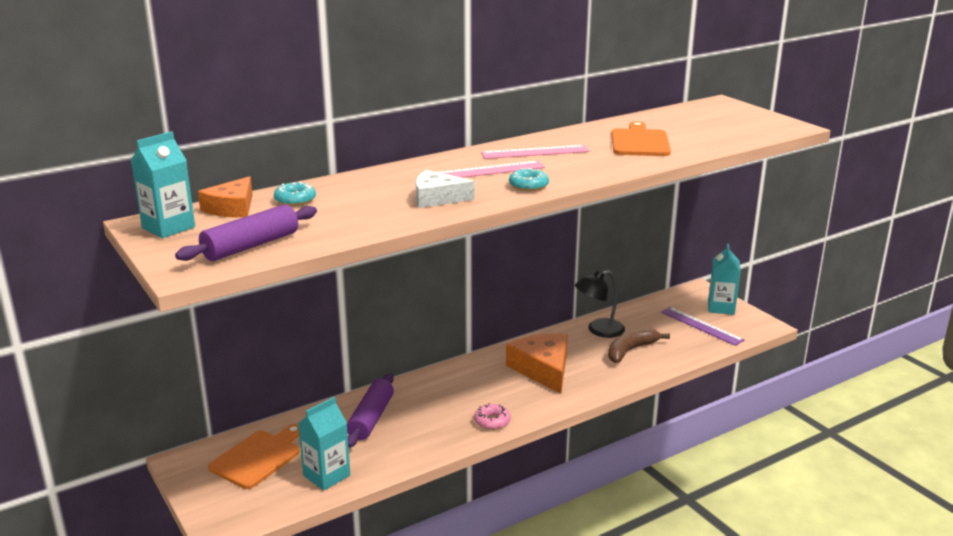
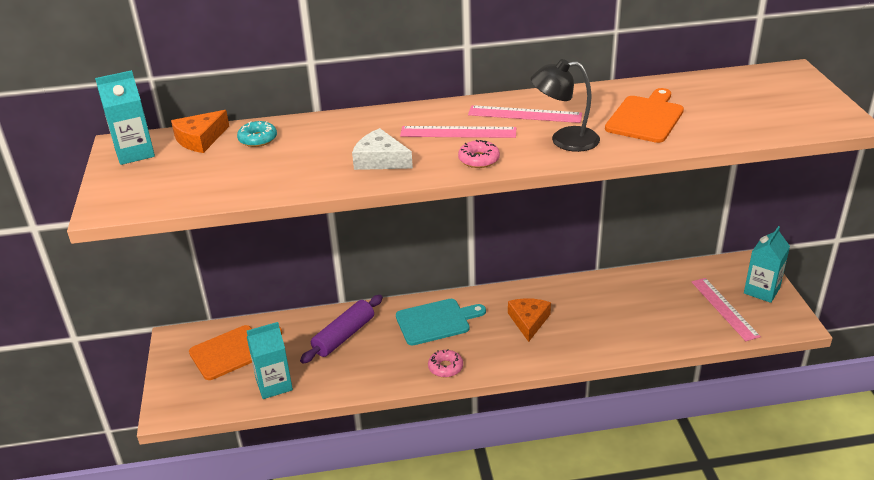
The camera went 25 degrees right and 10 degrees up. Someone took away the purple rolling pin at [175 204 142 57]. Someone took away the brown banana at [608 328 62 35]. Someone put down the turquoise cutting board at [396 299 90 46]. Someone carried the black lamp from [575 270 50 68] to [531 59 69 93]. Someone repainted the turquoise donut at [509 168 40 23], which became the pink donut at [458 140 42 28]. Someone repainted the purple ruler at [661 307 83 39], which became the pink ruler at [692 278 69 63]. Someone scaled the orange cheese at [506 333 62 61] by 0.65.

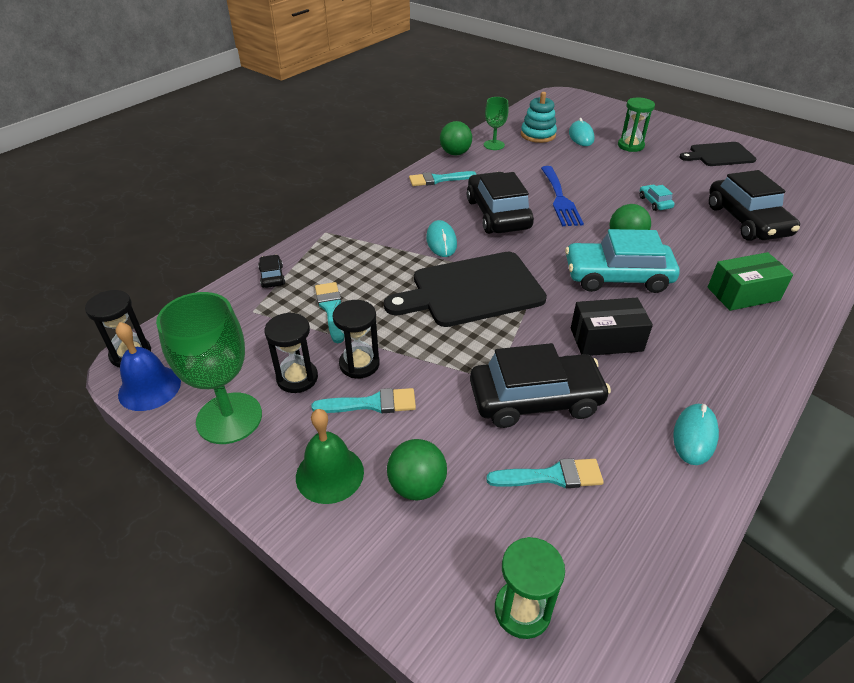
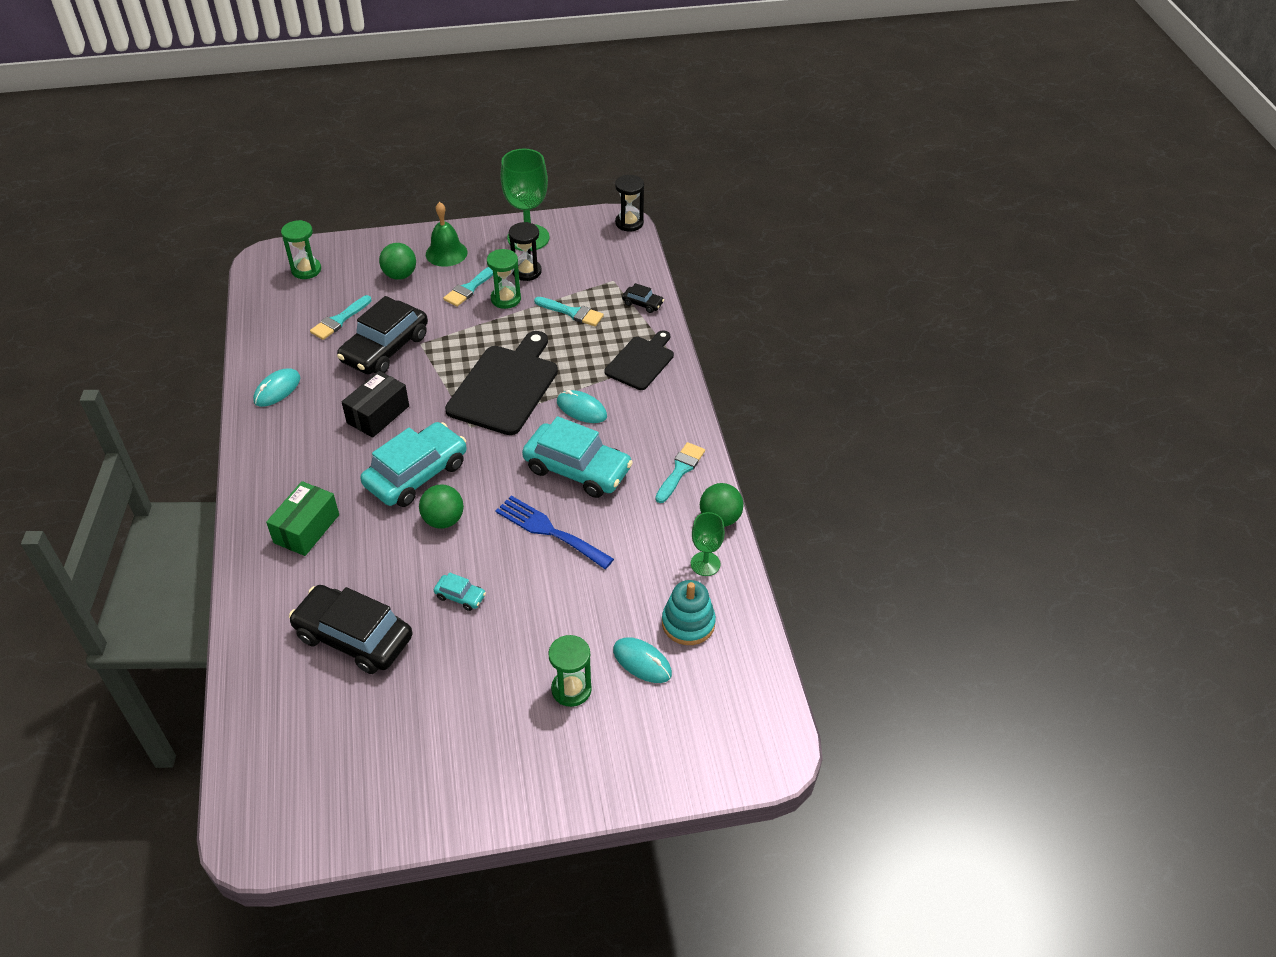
The camera went 130 degrees right and 5 degrees up. Someone took away the blue bell at [116 322 65 89]. Someone carried the black cutting board from [679 142 77 24] to [604 330 70 60]. Someone repainted the black hourglass at [332 300 48 78], which became the green hourglass at [487 249 34 60]. Someone repainted the black car at [467 172 67 62], which became the turquoise car at [522 416 111 82]. Someone rotated the turquoise mouse at [673 404 46 61] by 60 degrees clockwise.

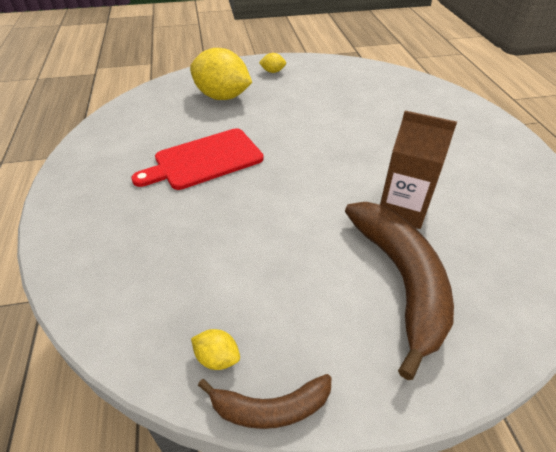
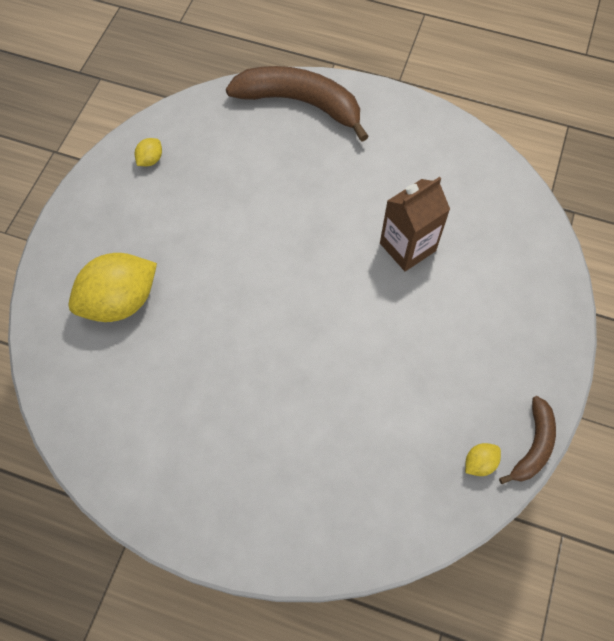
The camera went 60 degrees left and 20 degrees up. Someone took away the red cutting board at [131 128 133 62]. Someone carried the yellow lemon from [259 53 27 20] to [135 138 27 28]. Someone carried the brown banana from [345 202 109 178] to [226 66 143 76].

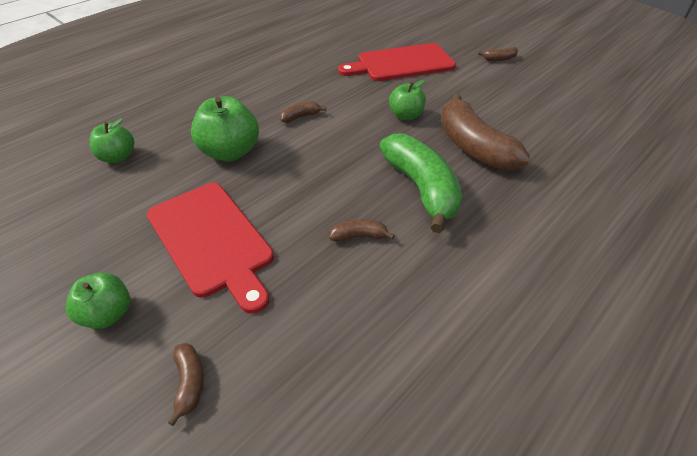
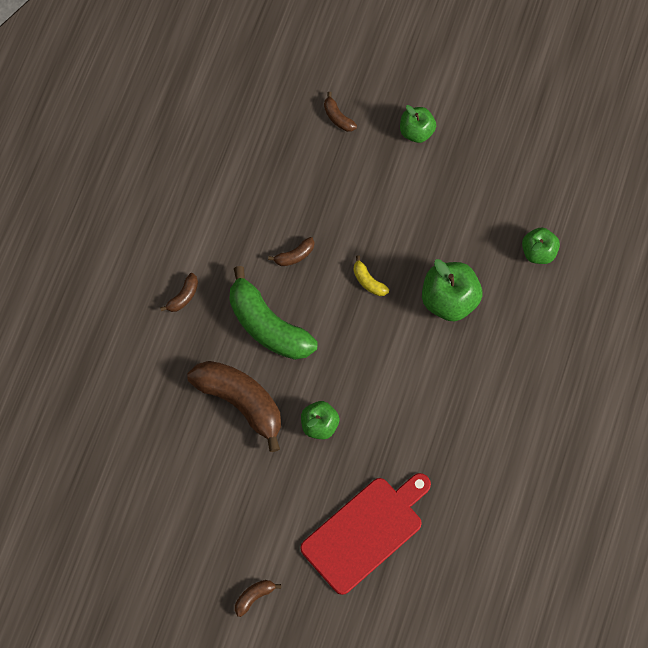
The camera went 155 degrees right and 25 degrees up. Someone took away the red cutting board at [147 183 127 131]. Someone put down the yellow banana at [353 255 36 41]. Someone carried the brown banana from [280 101 46 22] to [160 273 38 39].

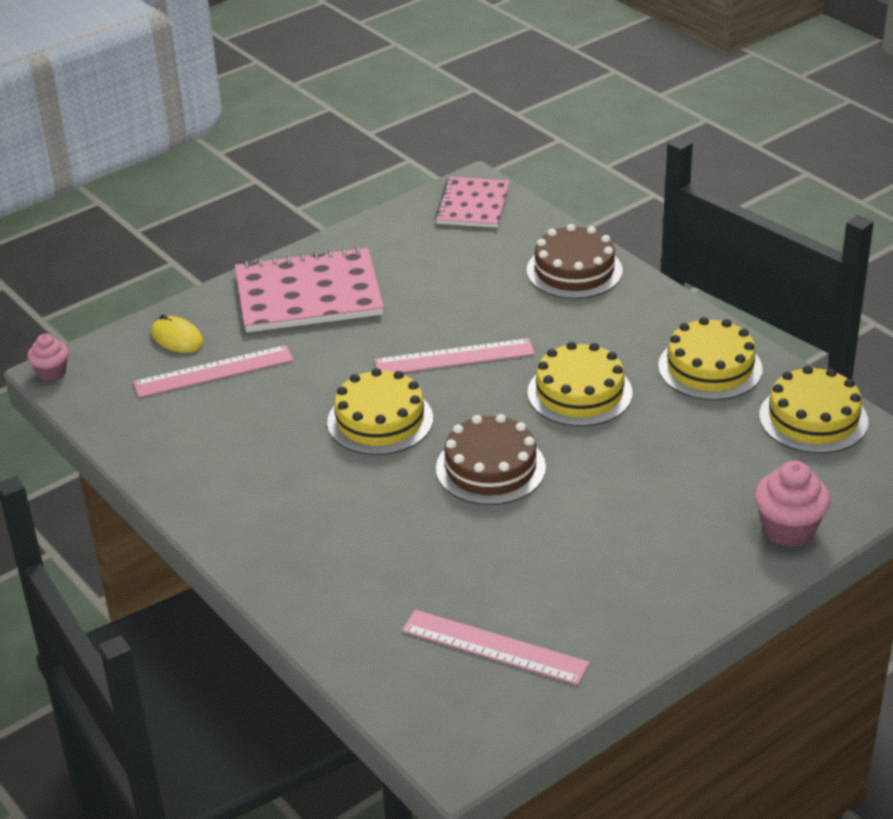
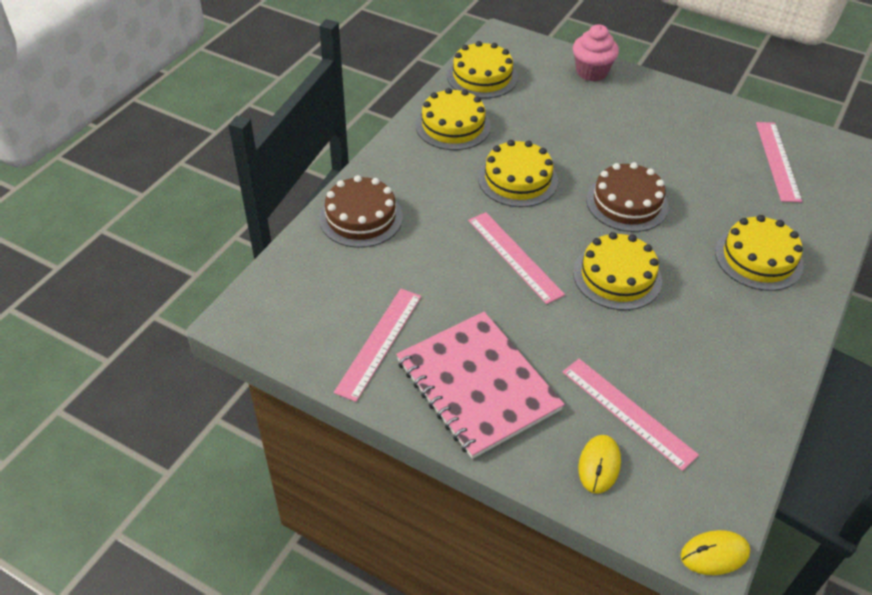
The camera went 115 degrees left and 10 degrees up. Someone took away the pink notebook at [435 177 75 51]. Someone put down the pink ruler at [334 289 88 113]. Someone put down the yellow cake at [715 215 89 76]. Someone swapped the pink cupcake at [28 334 41 47] for the yellow mouse at [681 530 69 45].

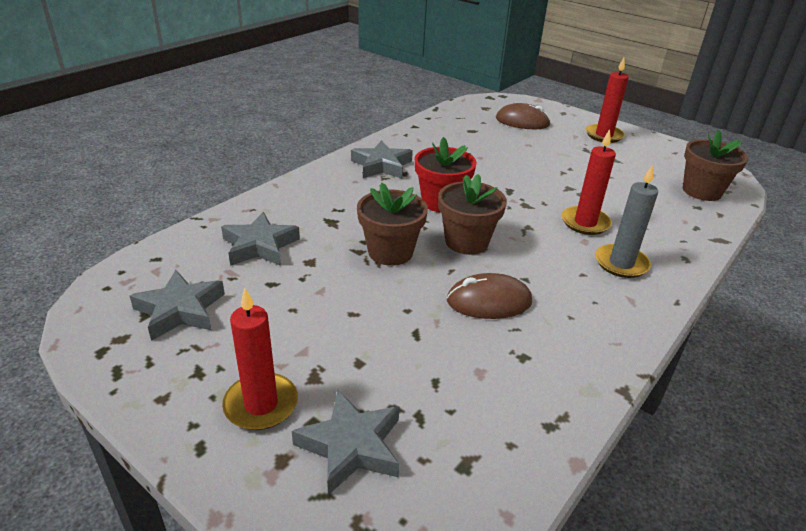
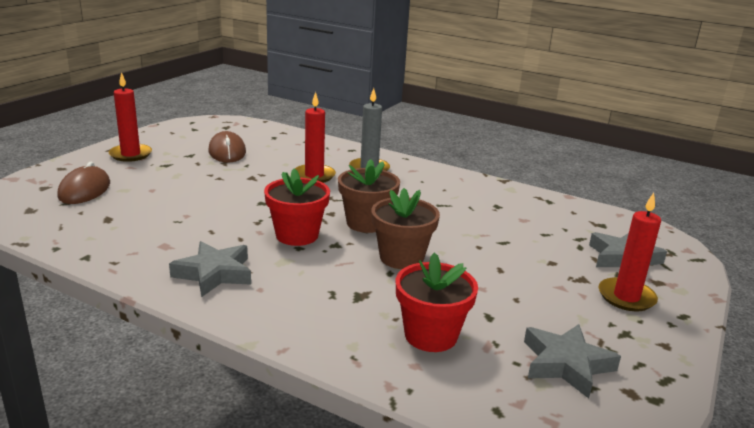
The camera went 100 degrees left and 10 degrees down. Someone took away the brown flower pot at [683 130 65 71]. Someone carried the brown mouse from [447 273 85 46] to [208 131 38 32]. Someone swapped the grey star at [221 212 79 54] for the red flower pot at [396 253 82 99].

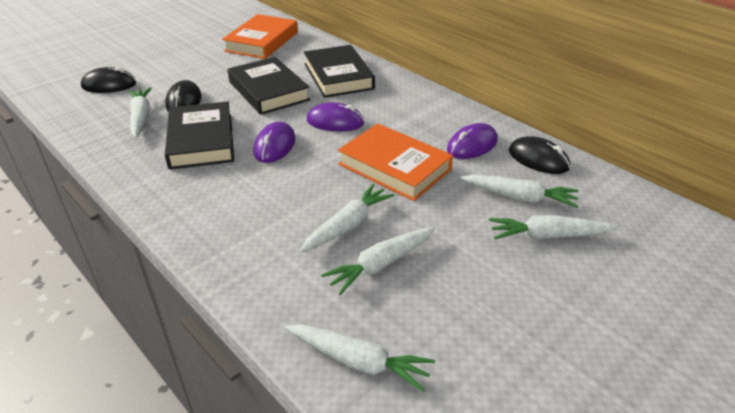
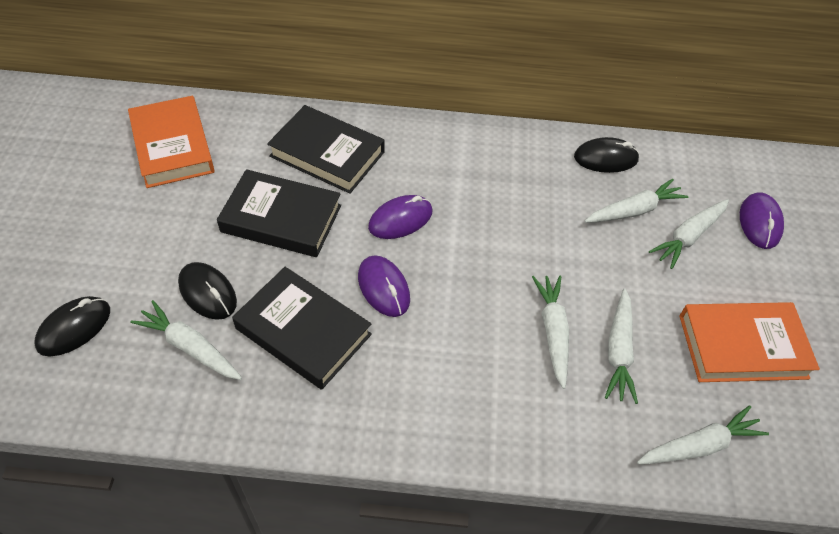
The camera went 45 degrees left and 15 degrees up. Someone carried the orange book from [338 124 115 77] to [679 302 141 80]. Someone carried the purple mouse from [447 123 51 36] to [740 192 44 57].

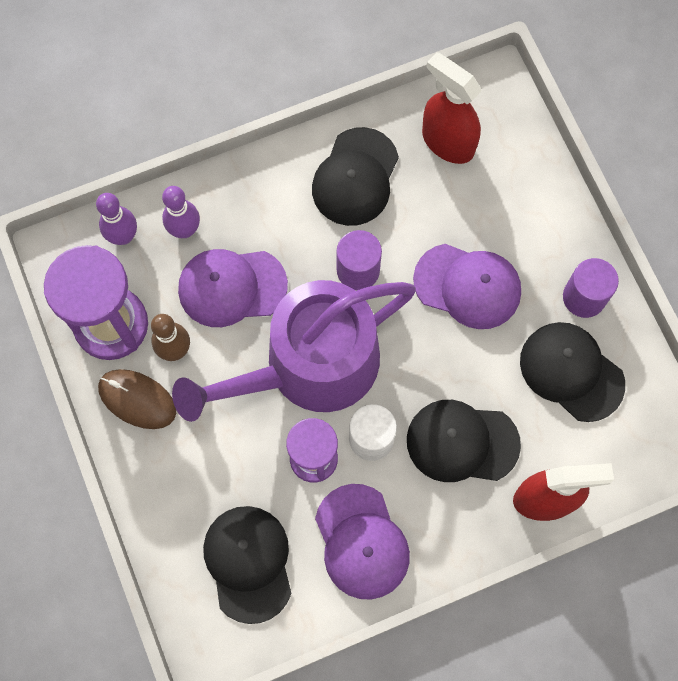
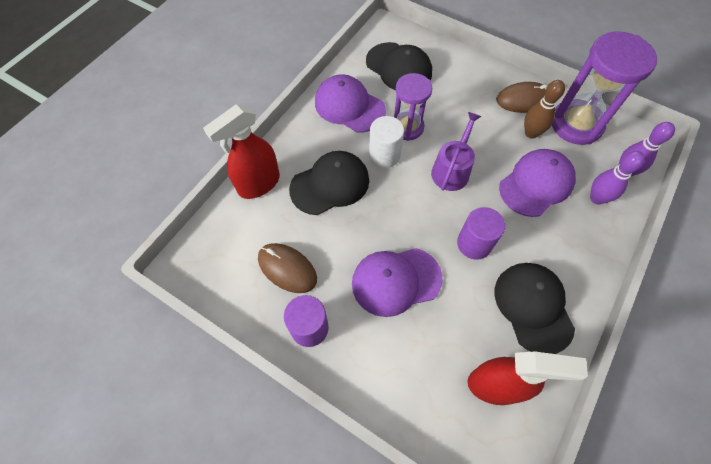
The camera went 145 degrees right and 10 degrees down. Someone swapped the black cap at [520 322 105 100] for the brown mouse at [258 243 59 50]. Someone scaled the purple watering can at [172 280 244 142] by 0.47.

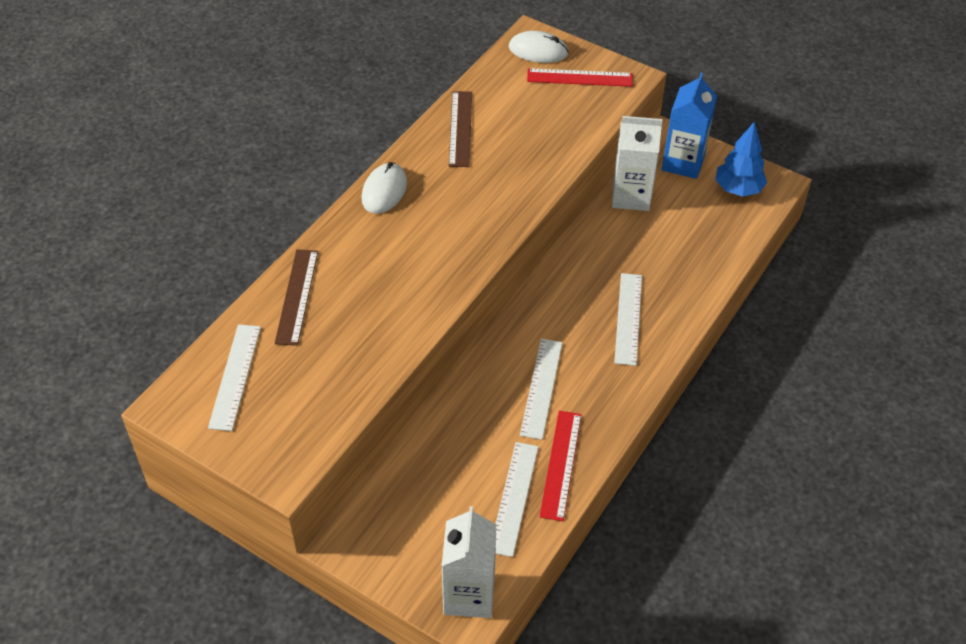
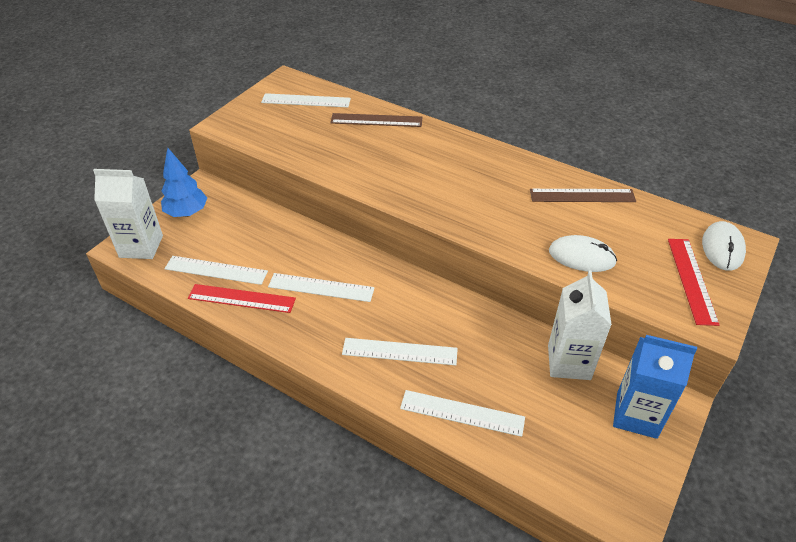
The camera went 90 degrees right and 5 degrees down. Someone put down the white ruler at [400 390 125 47]. Someone carried the white mouse from [361 162 46 52] to [549 235 68 37]. Someone carried the blue tree from [715 121 52 76] to [161 148 46 69].

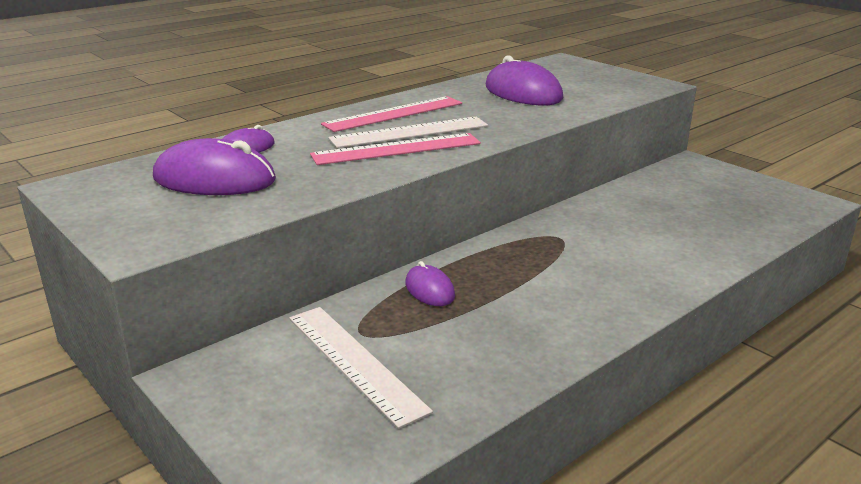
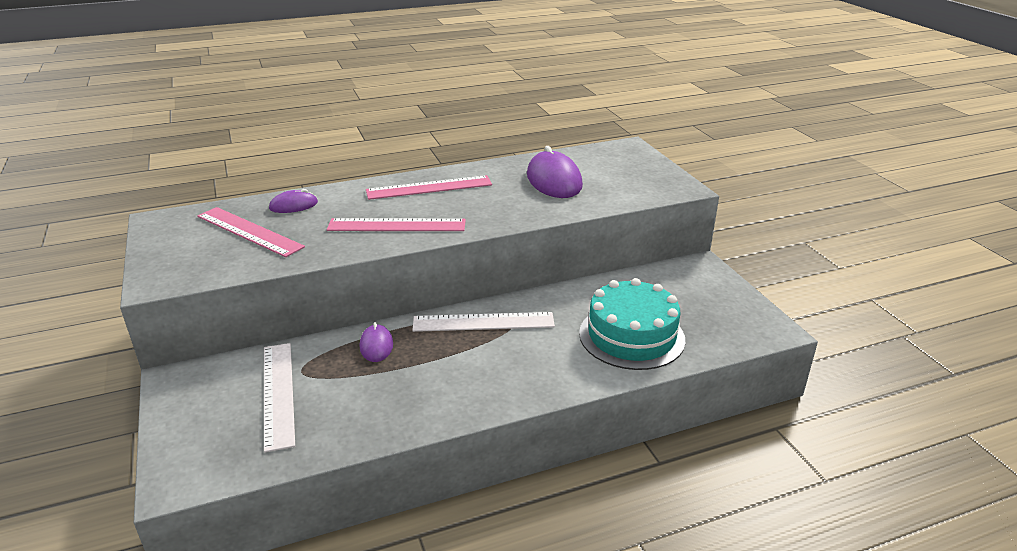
The camera went 20 degrees right and 5 degrees up. Someone put down the turquoise cake at [579 278 106 92]. Someone carried the white ruler from [328 117 160 31] to [412 312 143 20]. Someone swapped the purple mouse at [153 138 123 57] for the pink ruler at [197 207 108 50].

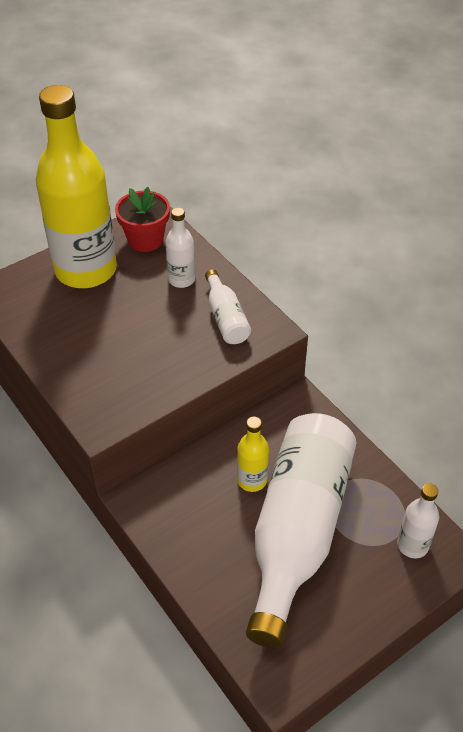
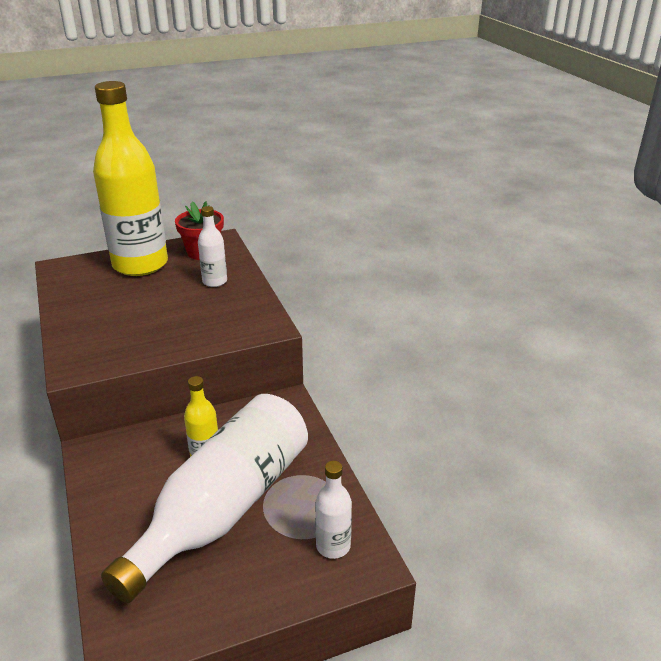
The camera went 15 degrees right and 15 degrees down. Someone took away the white bottle at [205 269 46 75].

